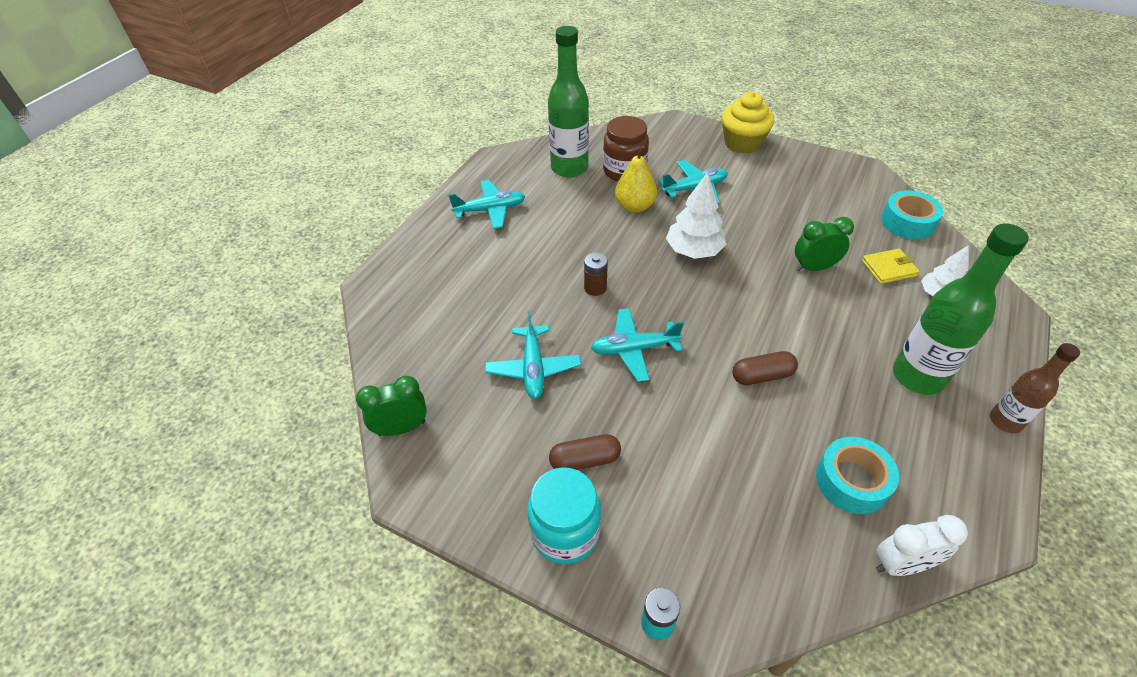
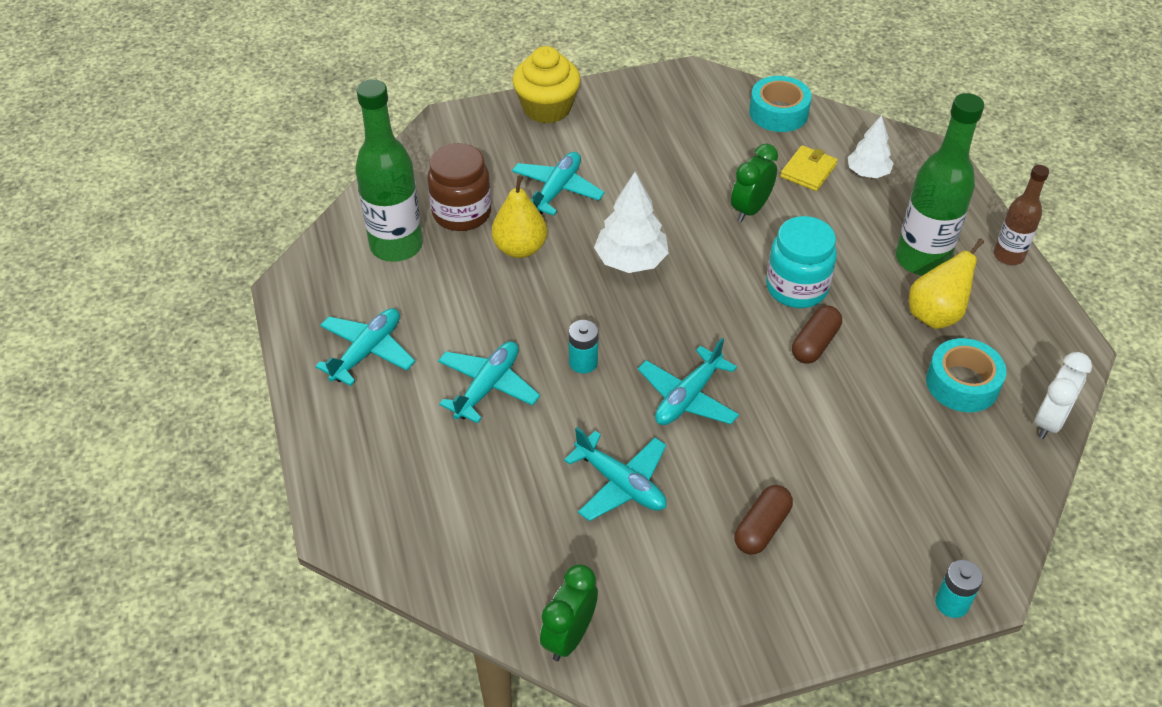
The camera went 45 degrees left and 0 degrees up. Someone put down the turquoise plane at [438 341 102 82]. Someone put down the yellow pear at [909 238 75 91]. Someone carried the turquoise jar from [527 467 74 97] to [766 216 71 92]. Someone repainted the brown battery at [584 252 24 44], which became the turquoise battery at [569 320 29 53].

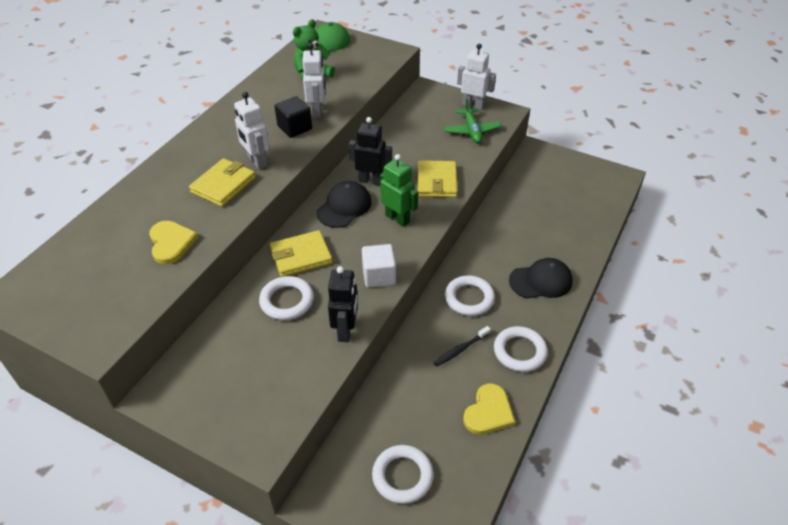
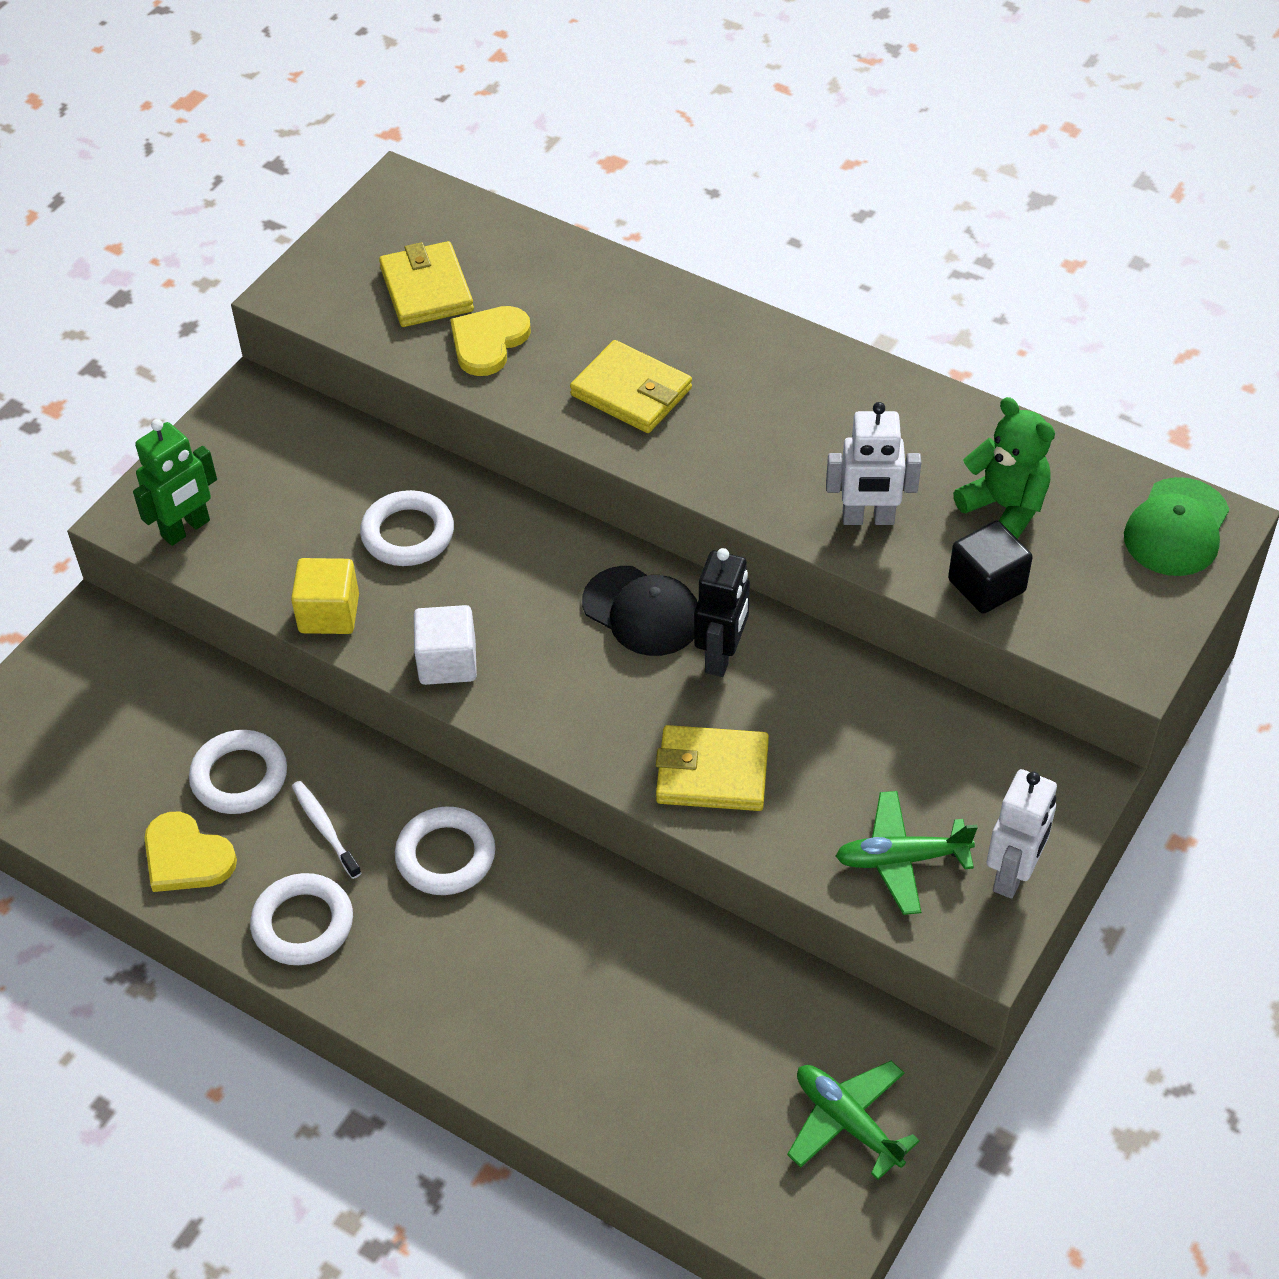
The camera went 95 degrees right and 5 degrees up. Someone took away the white robot at [234 92 36 78]. Someone took away the black cap at [509 258 64 40]. Someone put down the green plane at [787 1061 133 119]. Someone carried the yellow wallet from [270 230 62 47] to [379 241 95 86]. Someone carried the black cube from [275 96 37 42] to [948 521 85 93]. Someone carried the white ring from [372 445 62 59] to [189 730 98 84]. Someone carried the green robot from [380 154 38 73] to [133 419 84 127]. Someone swapped the black robot at [328 266 30 76] for the yellow cube at [291 558 68 76]. Someone repainted the black toothbrush at [433 326 58 41], which became the white toothbrush at [292 781 69 98]. Someone rotated the yellow heart at [149 221 49 43] by 135 degrees clockwise.

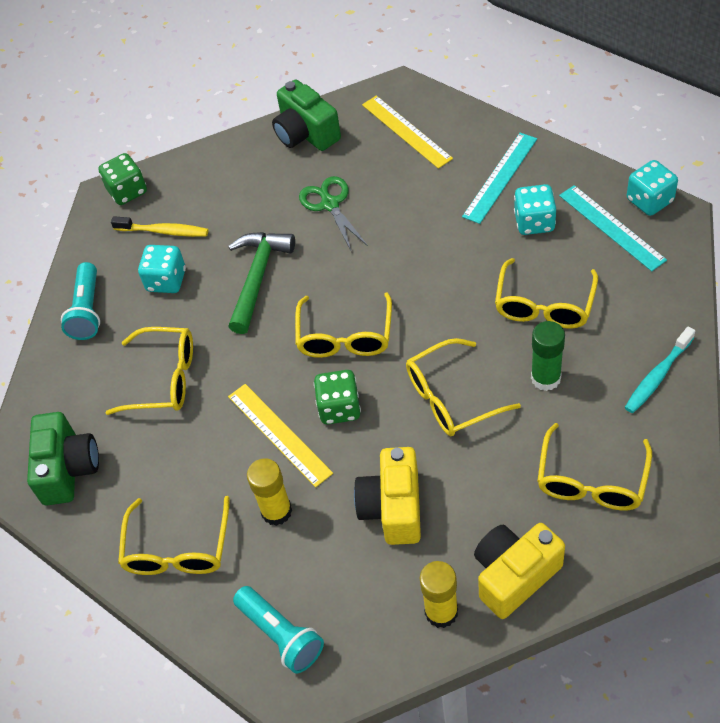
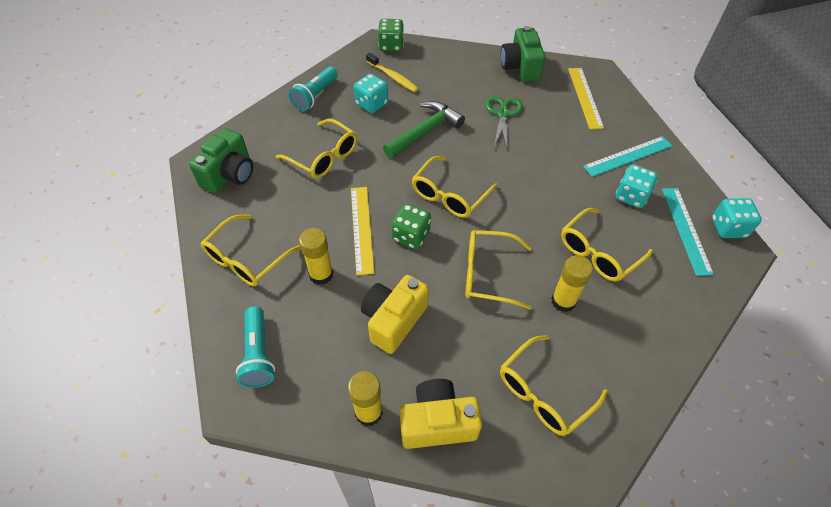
The camera went 25 degrees right and 0 degrees up. Someone took away the turquoise toothbrush at [624 326 71 87]. Someone repainted the green glue stick at [531 321 34 70], which became the yellow glue stick at [551 255 42 57].

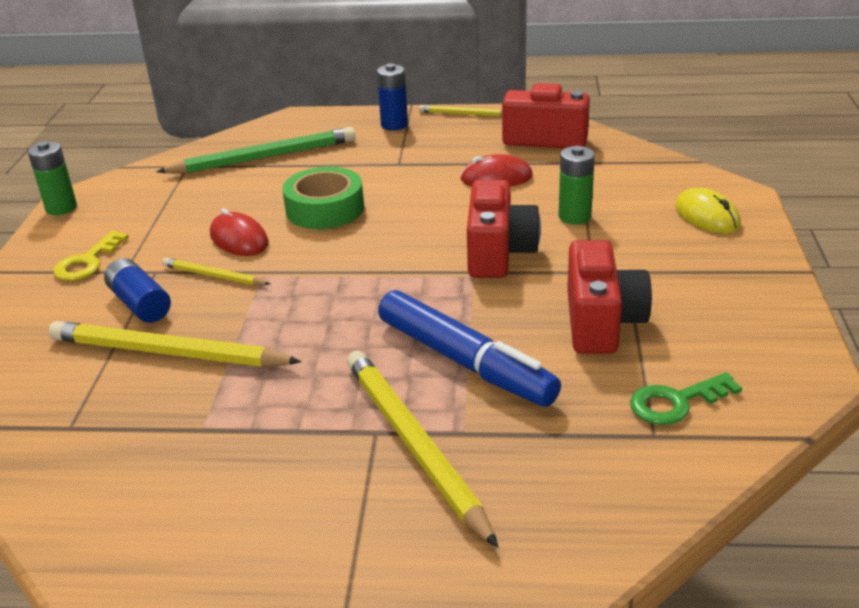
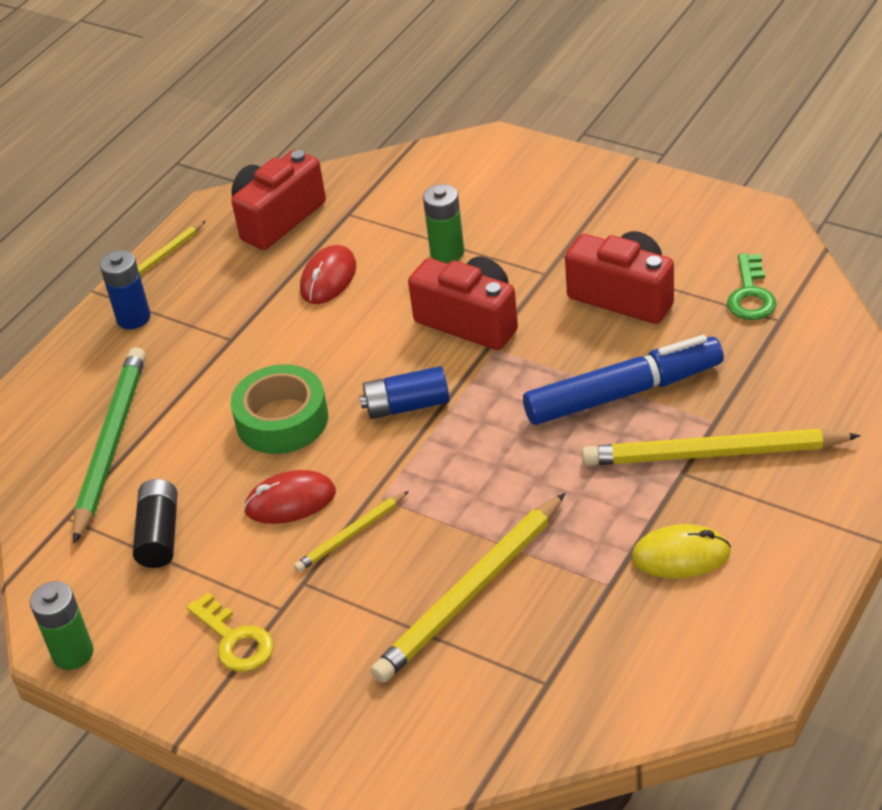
The camera went 60 degrees left and 10 degrees up. Someone put down the black battery at [133 479 45 89]. Someone carried the blue battery from [104 258 67 65] to [359 366 90 53]. Someone carried the yellow mouse from [675 188 66 46] to [632 524 99 54].

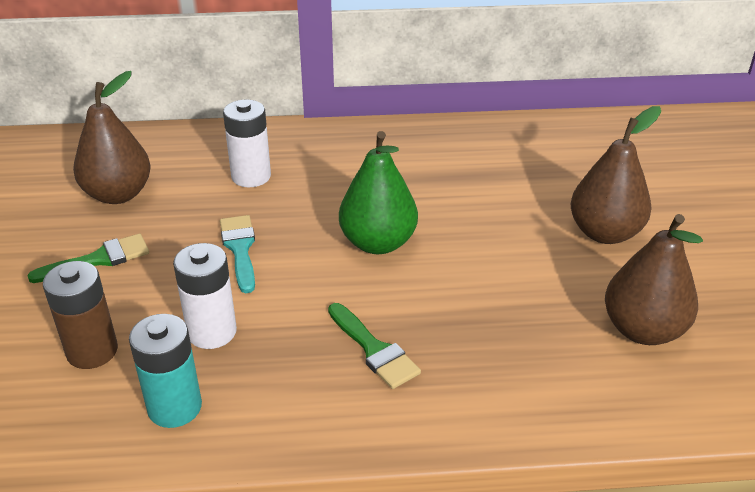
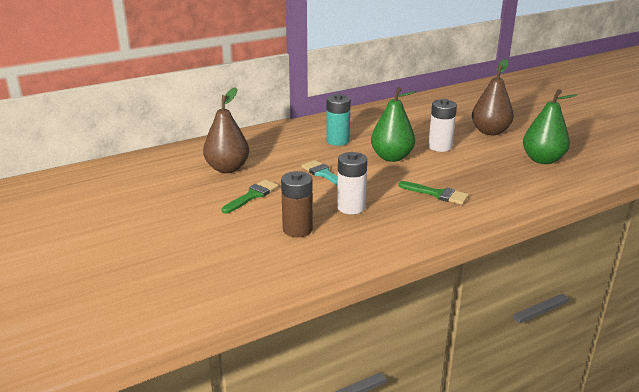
The camera went 25 degrees left and 10 degrees down. Someone carried the turquoise battery from [129 314 73 114] to [326 94 25 52]. Someone carried the white battery from [223 100 48 87] to [428 99 29 53]. Someone repainted the brown pear at [605 214 98 131], which became the green pear at [523 89 54 75].

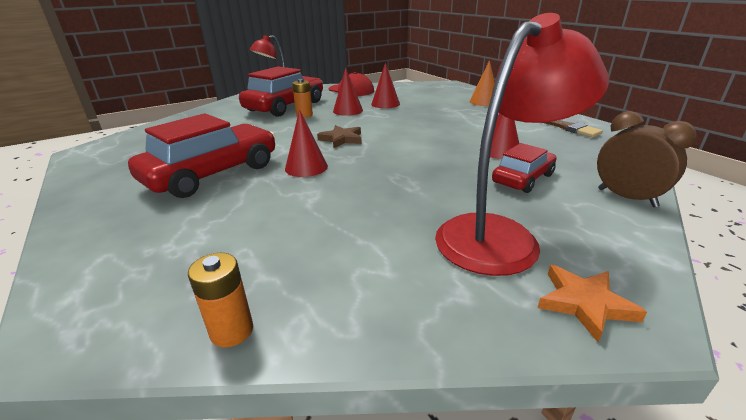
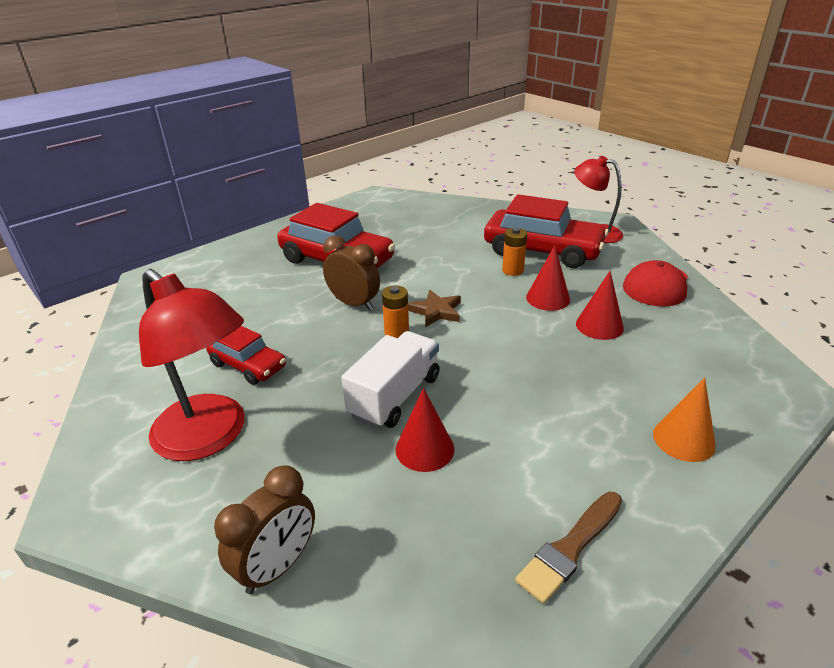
The camera went 80 degrees right and 5 degrees up. Someone took away the orange star at [538 265 109 77]. Someone put down the white truck at [341 331 99 98]. Someone carried the orange battery from [188 253 65 95] to [382 285 27 53]. Someone carried the red car from [492 143 64 50] to [206 326 80 59]. Someone swapped the red cone at [285 110 43 67] for the brown clock at [323 236 57 75].

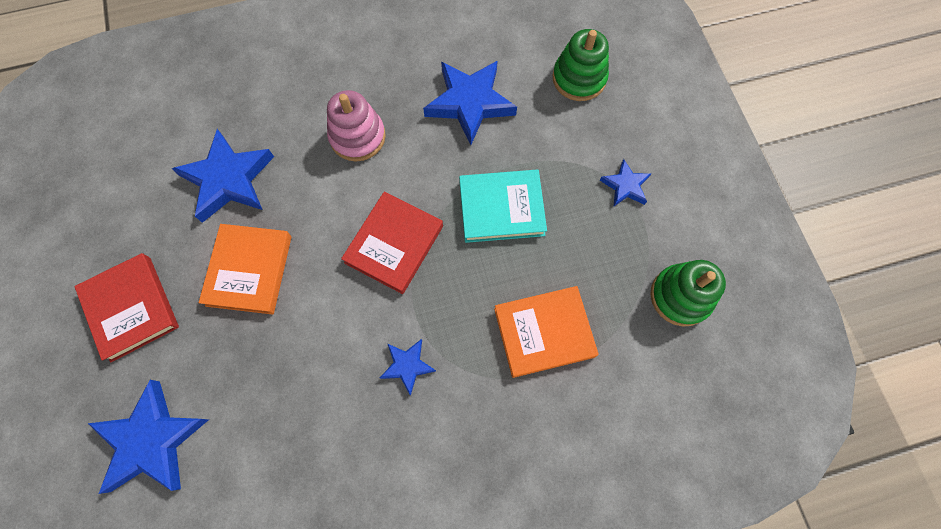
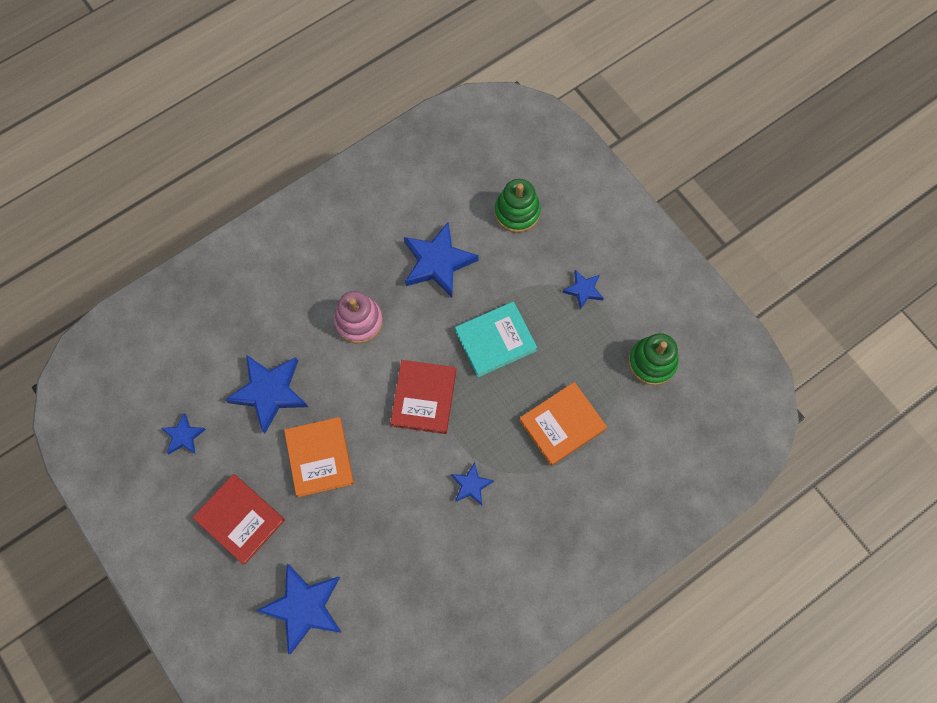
The camera went 20 degrees left and 0 degrees up. Someone put down the blue star at [161 413 45 41].

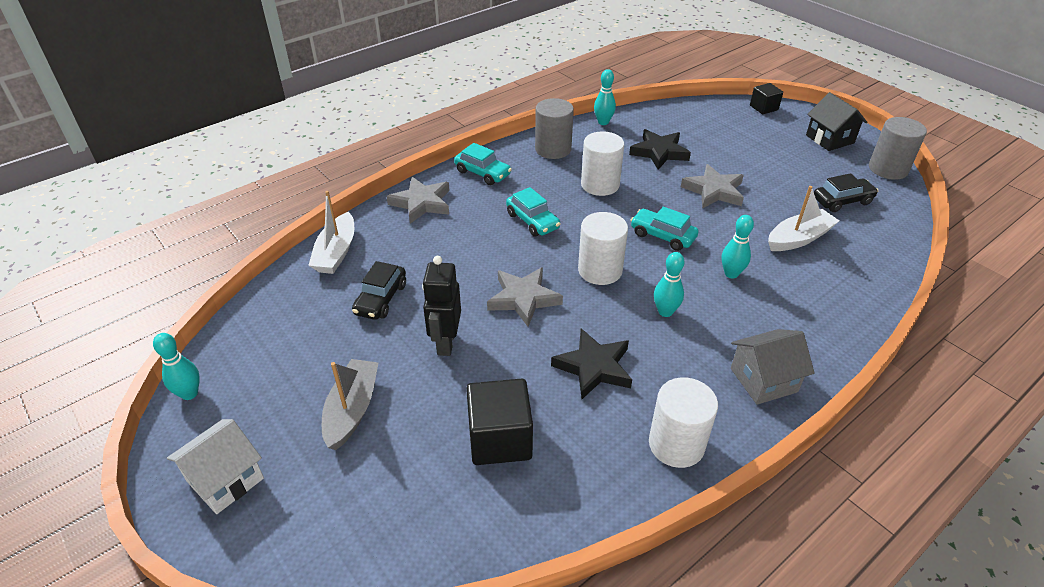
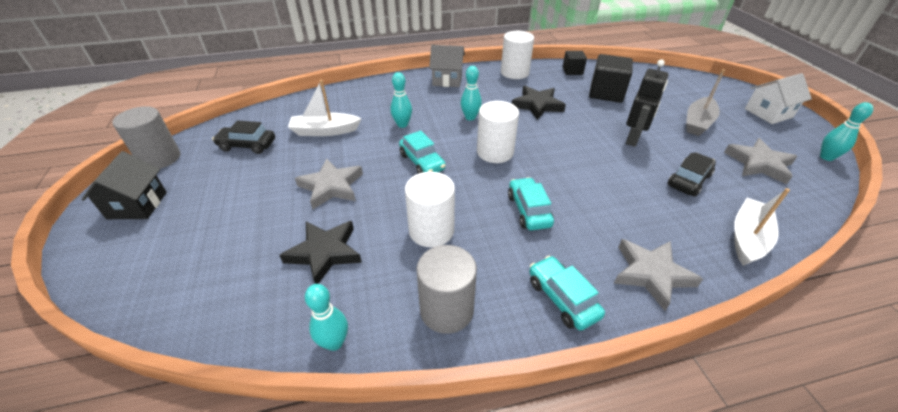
The camera went 155 degrees left and 0 degrees up. Someone carried the grey star from [487 267 76 60] to [724 138 74 46]. Someone carried the black cube from [750 83 33 31] to [563 51 24 24].

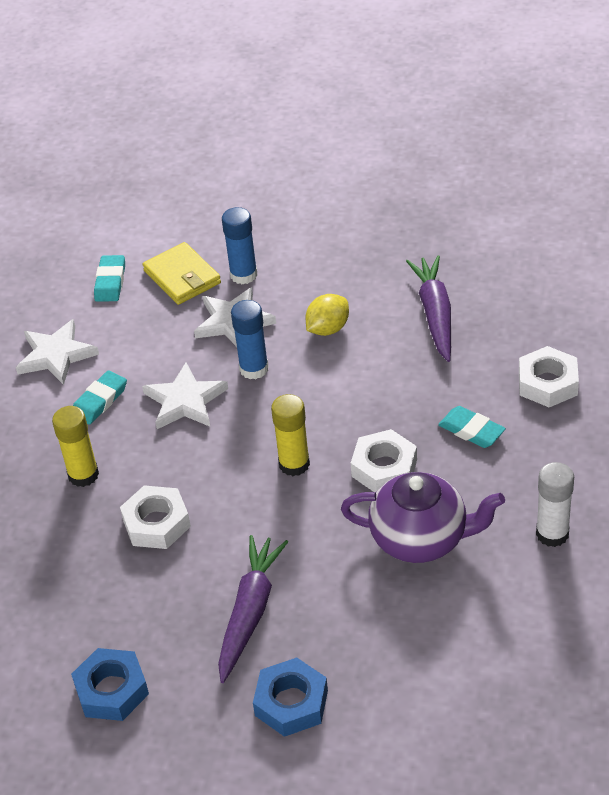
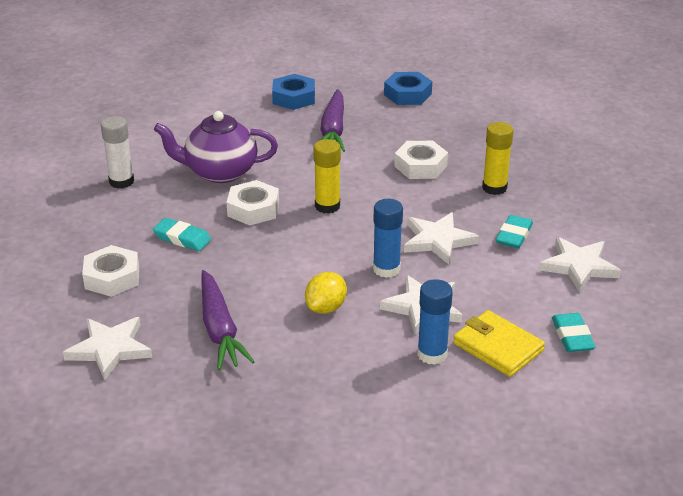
The camera went 165 degrees right and 10 degrees down. Someone put down the white star at [63 317 89 64].

